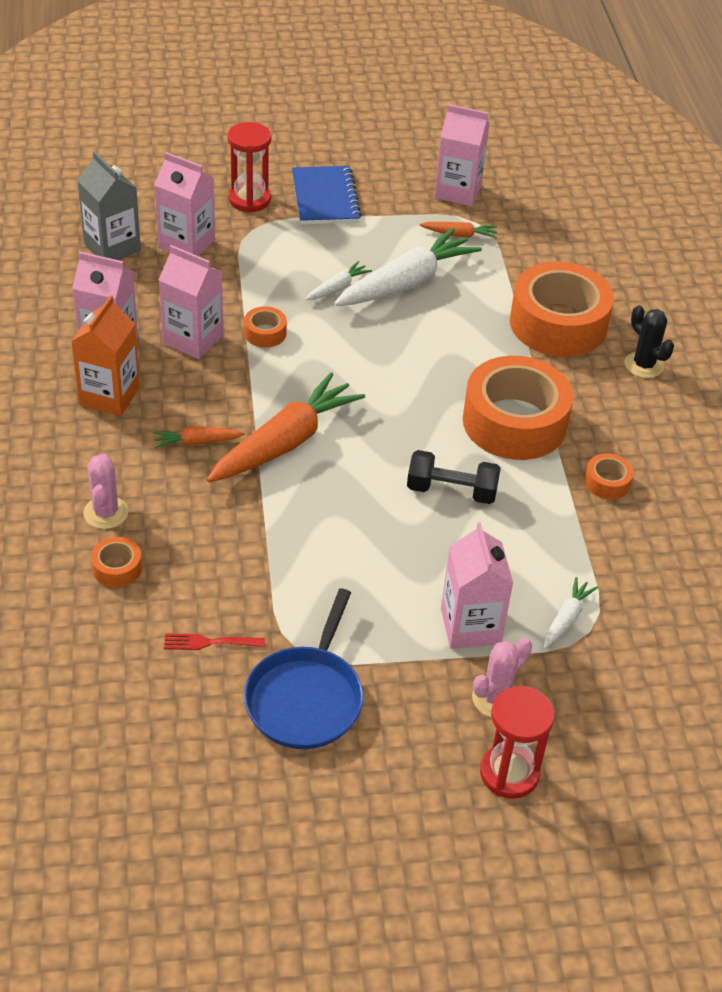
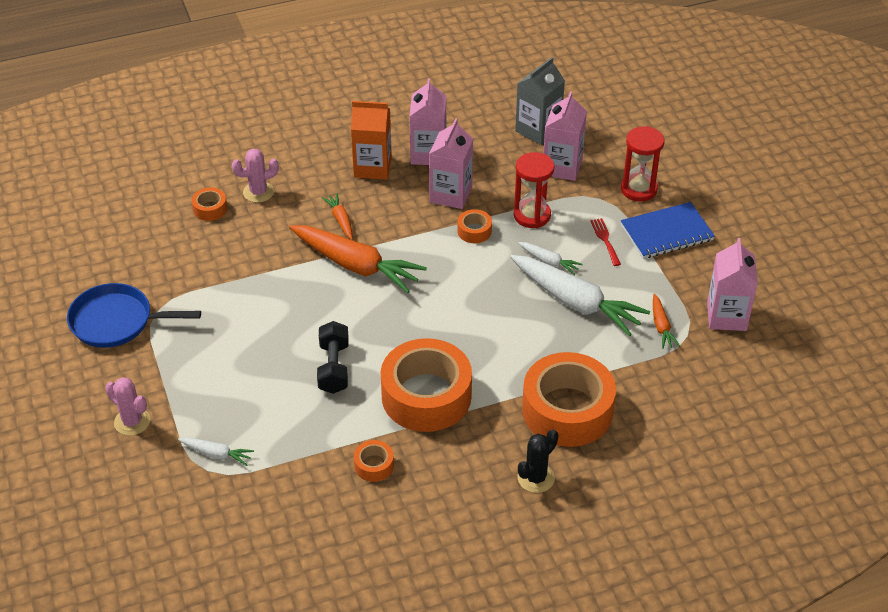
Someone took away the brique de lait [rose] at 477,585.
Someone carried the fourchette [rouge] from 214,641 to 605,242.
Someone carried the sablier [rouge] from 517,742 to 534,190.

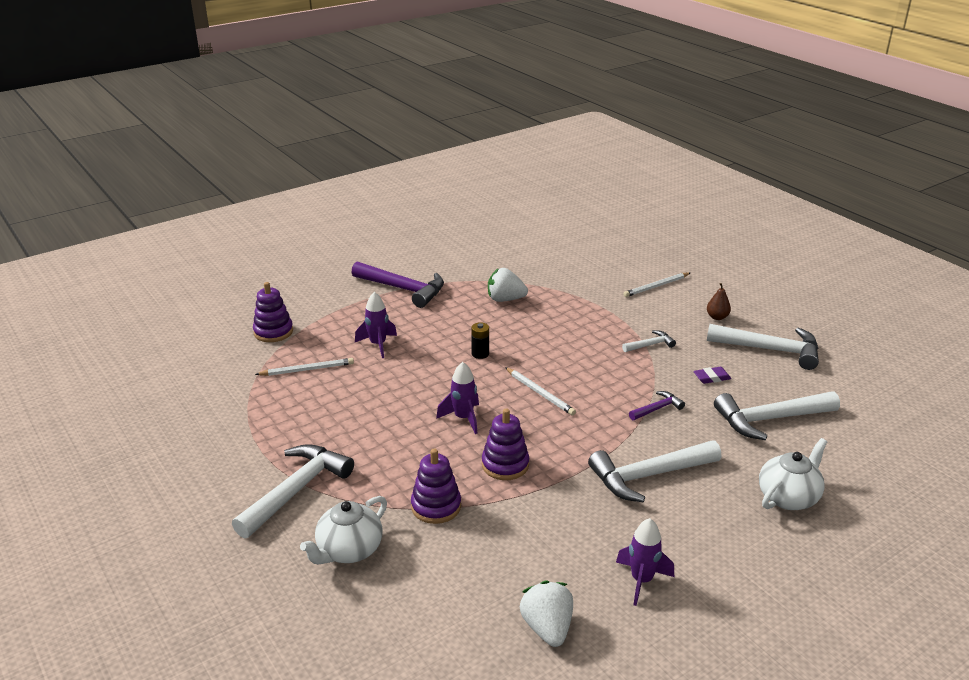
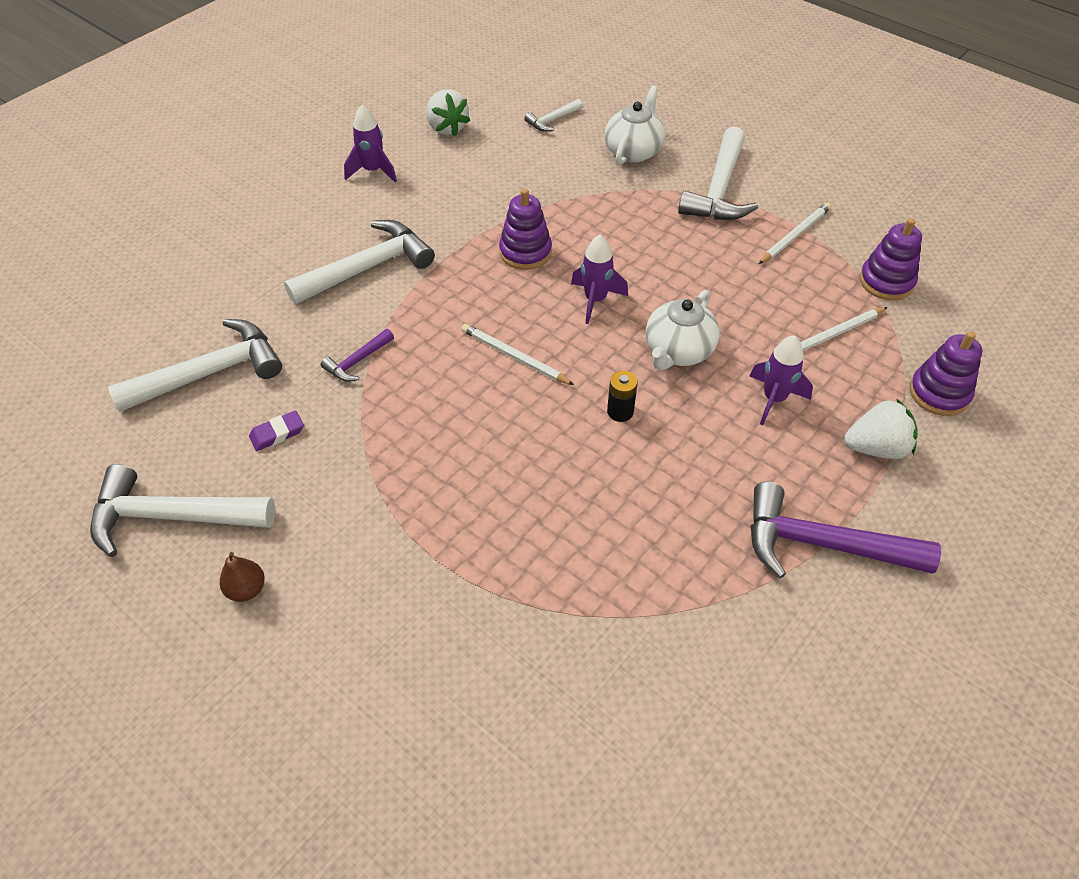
Someone carried the jouet à empiler [violet] from 436,486 to 891,259.
Someone carried the fraise [blanc] from 508,285 to 881,428.
Someone carried the marteau [blanc] from 649,341 to 553,115.
Someone carried the crayon [blanc] from 656,285 to 795,233.
Someone carried the théière [blanc] from 793,474 to 683,330.

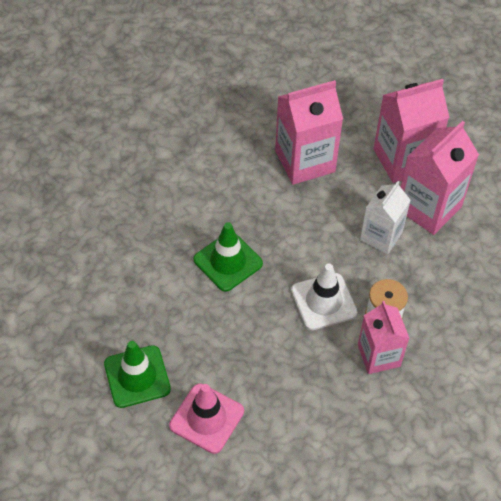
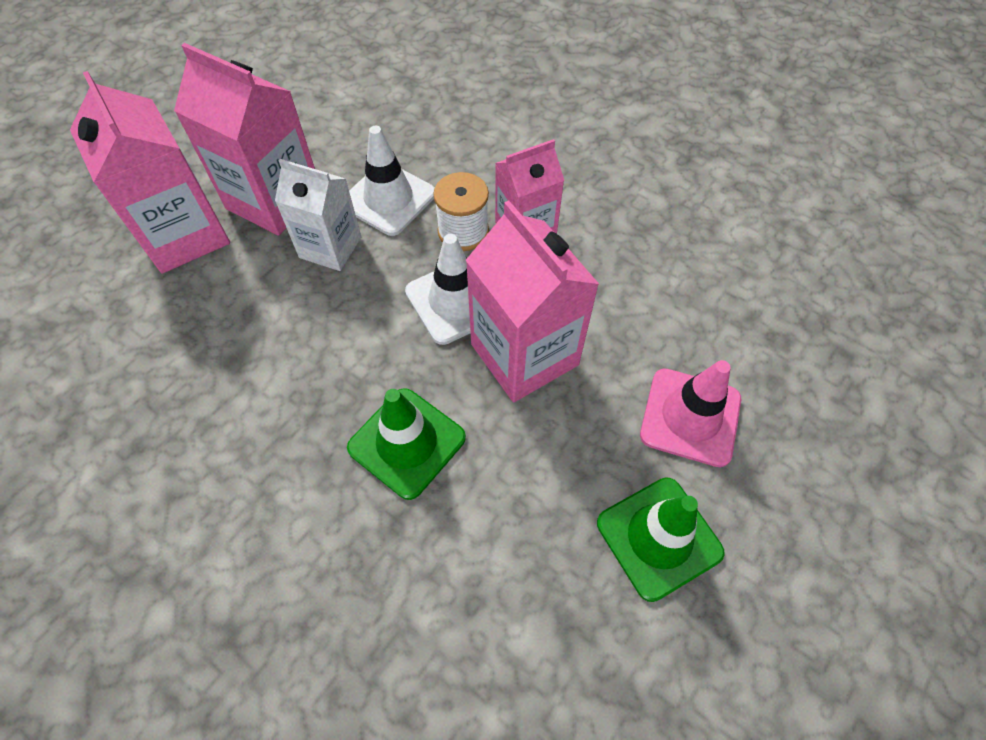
Someone put down the cône de chantier [blanc] at 392,181.
Someone carried the brique de lait [rose] from 309,132 to 532,301.

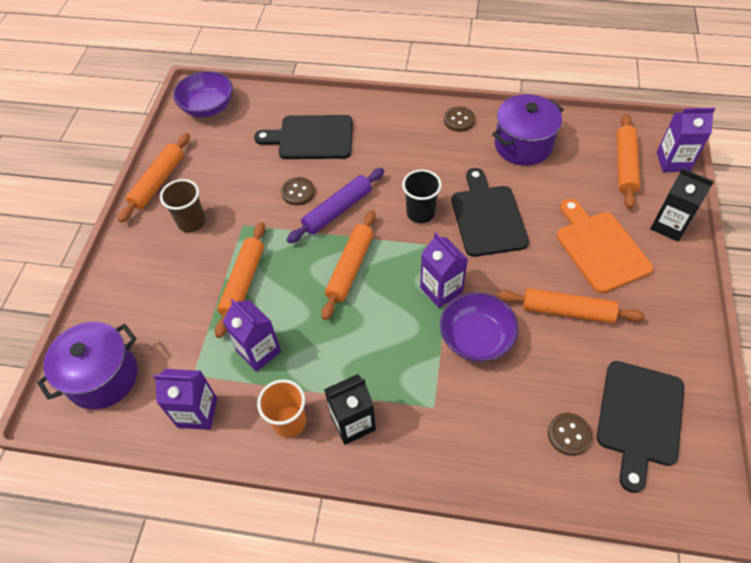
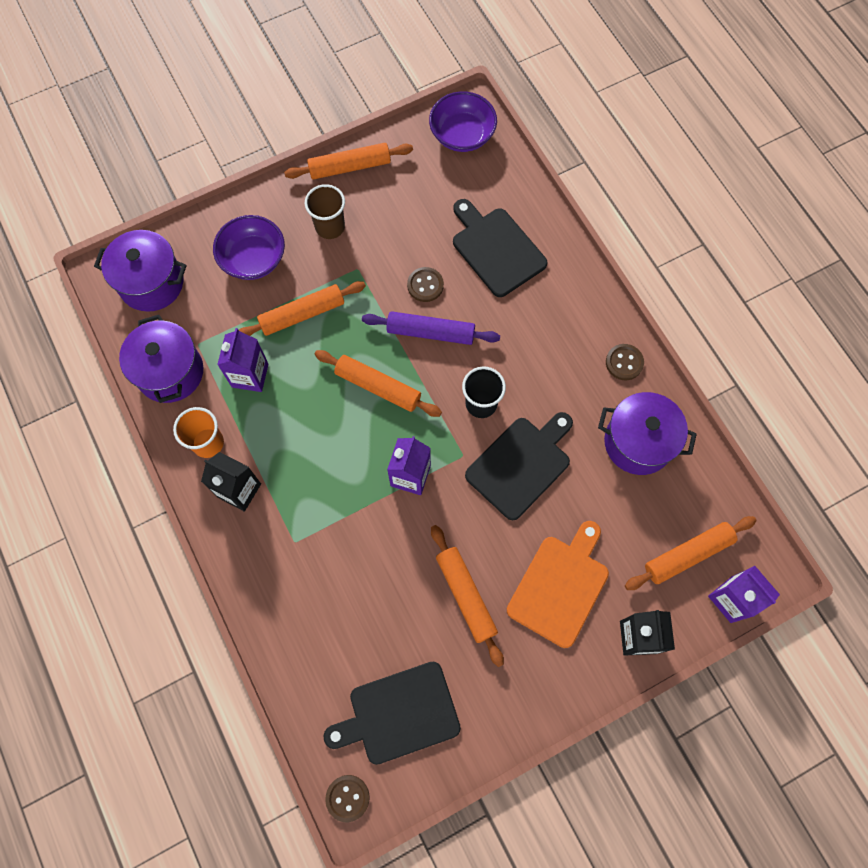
Someone carried the bol [violet] from 479,327 to 249,247.
Someone carried the bouton [marron] from 570,434 to 347,798.
Someone swapped the brique de lait [violet] at 185,399 for the marmite [violet] at 161,359.
Someone rotated the rouleau à pâtisserie [orange] at 349,265 by 45 degrees clockwise.

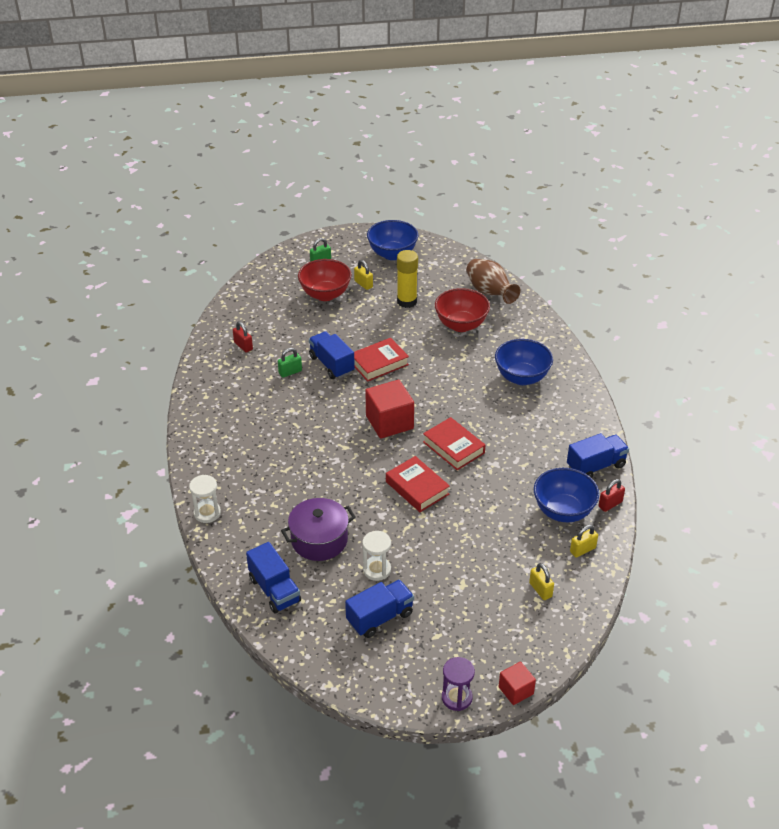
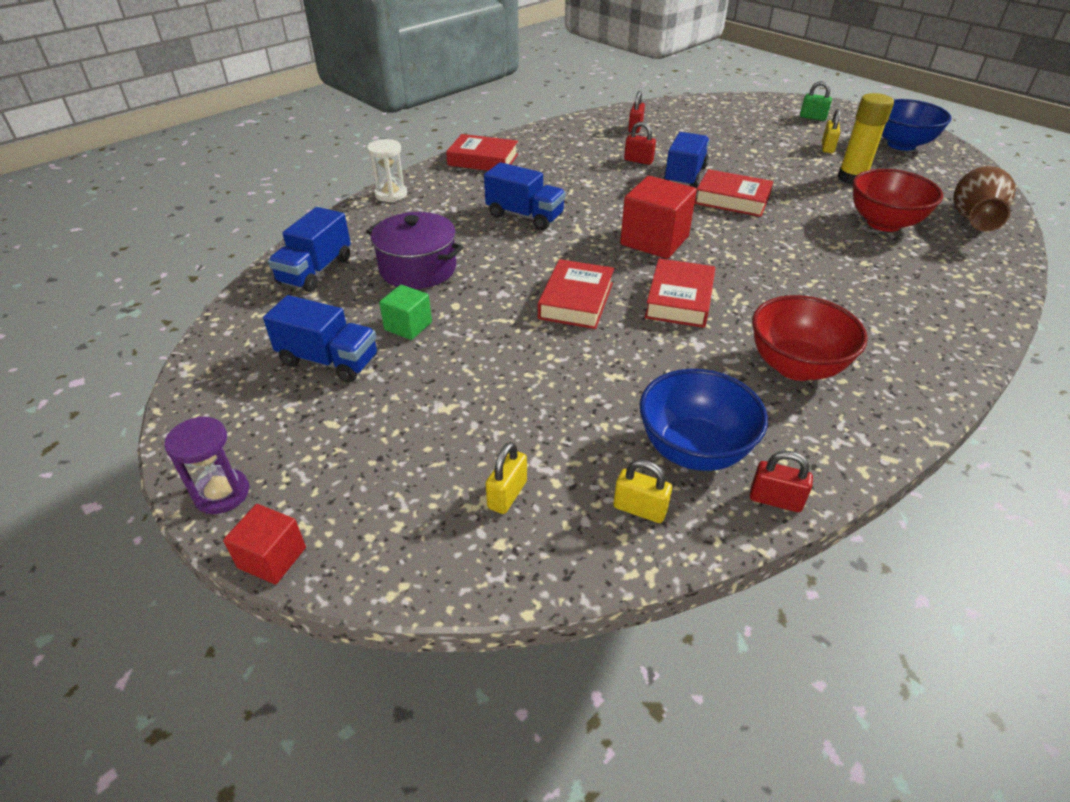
Someone took away the bol [bleu] at 524,362.
Someone put down the livre [rouge] at 482,152.
Someone carried the bol [rouge] from 325,280 to 810,338.
Someone carried the camion [bleu] from 598,455 to 525,196.
Someone swapped the sablier [blanc] at 376,556 for the cube [vert] at 405,312.
Someone repainted the cadenas [vert] at 290,363, which became the cadenas [rouge] at 640,143.

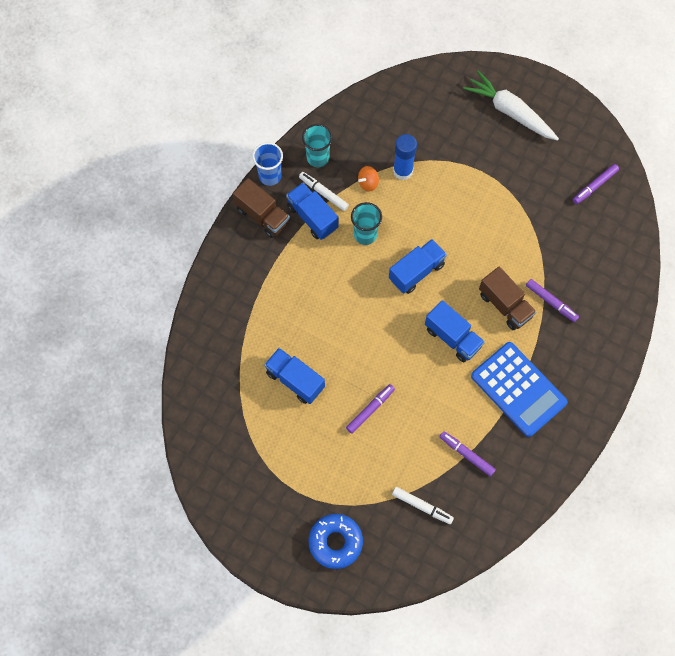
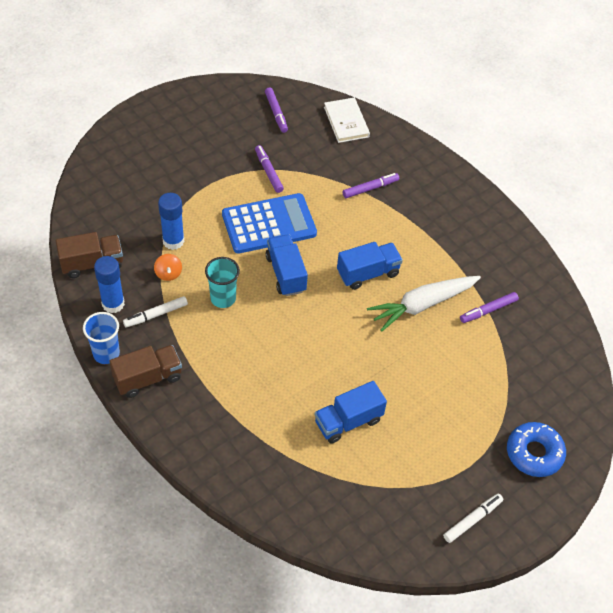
Someone took away the camion [bleu] at 312,211.
Someone put down the livre [blanc] at 347,120.
Someone carried the feutre [violet] from 370,408 to 269,169.
Someone carried the feutre [blanc] from 423,505 to 473,518.
Someone carried the carotte [blanc] from 511,106 to 424,304.
Someone carried the calculatrice [bleu] from 519,389 to 269,223.
Someone carried the camion [marron] from 507,298 to 89,255.
Someone swapped the gobelet [turquoise] at 317,145 for the bâton de colle [bleu] at 109,284.

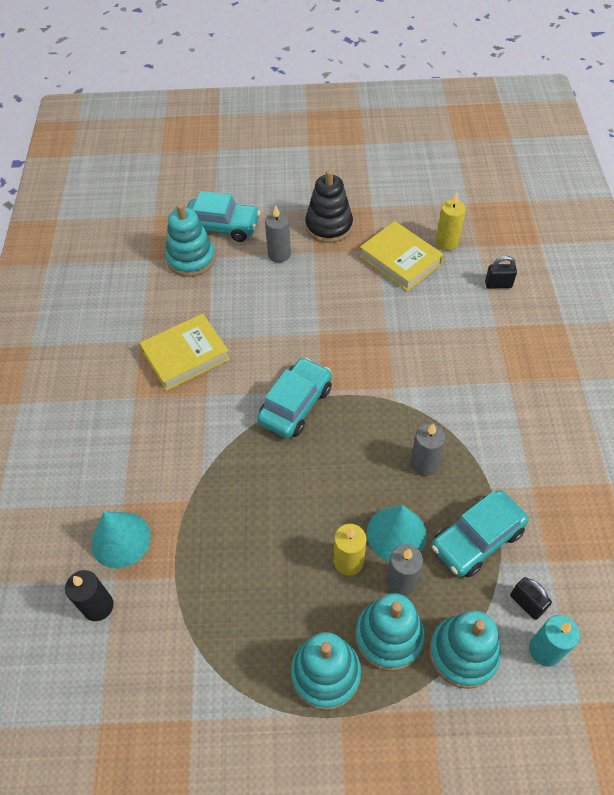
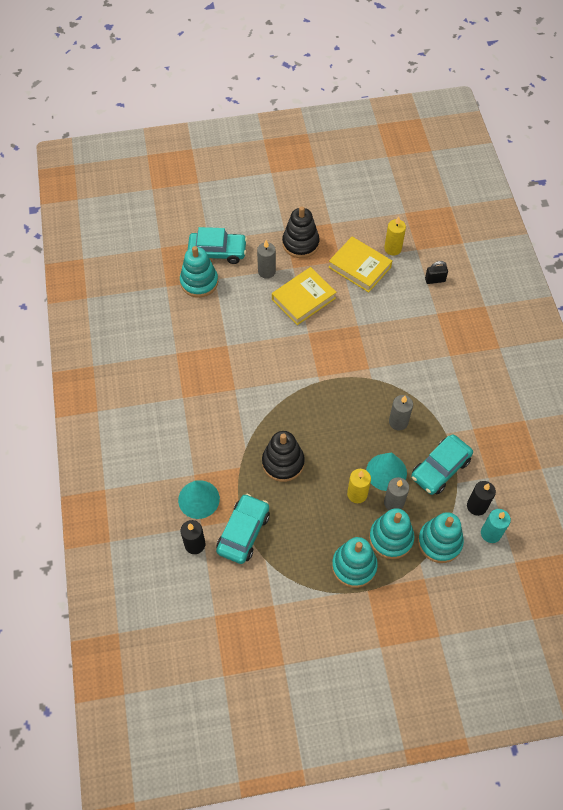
Someone put down the jouet à empiler [noir] at 283,456.
Someone carried the livre [jaune] from 185,352 to 304,296.
Someone carried the voiture [turquoise] from 294,397 to 243,529.
Someone swapped the cadenas [noir] at 531,598 for the bougie [noir] at 481,498.

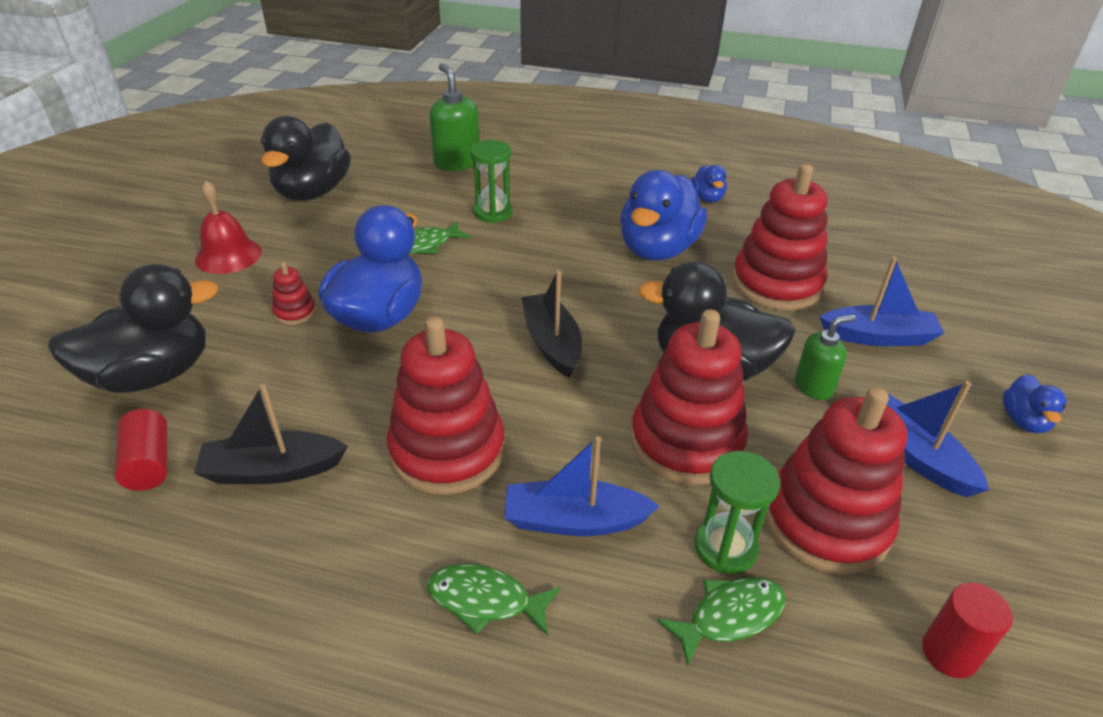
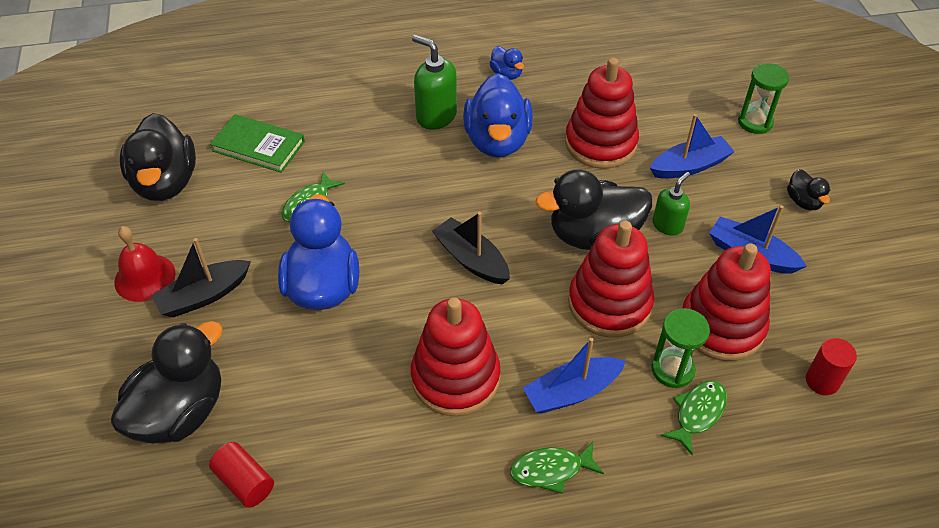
Someone took away the jouet à empiler [rouge] at 294,293.
Someone put down the livre [vert] at 257,143.
Someone carried the bateau [noir] from 271,434 to 201,277.
Someone carried the distributeur de savon [vert] from 454,117 to 434,82.
Someone carried the sablier [vert] from 491,181 to 763,98.
Someone repainted the canard [bleu] at 1035,403, which became the canard [noir] at 808,189.

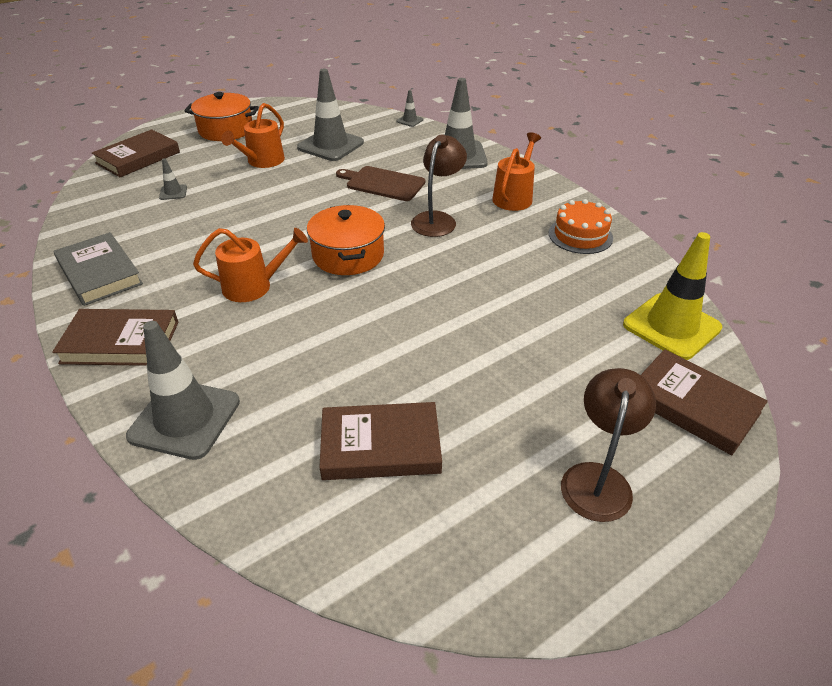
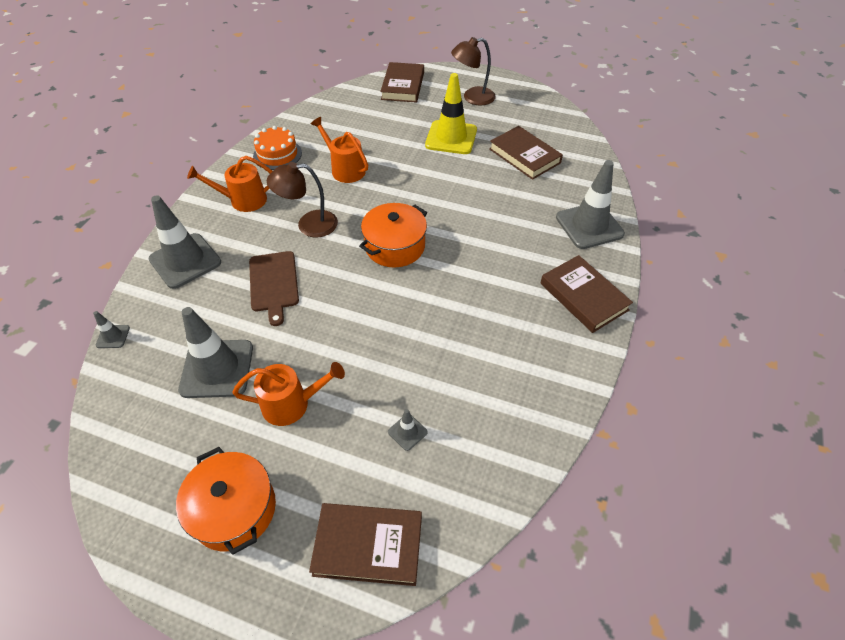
Someone took away the livre [gris] at 98,269.
Someone carried the arrosoir [orange] from 250,265 to 339,150.
Someone carried the cône de chantier [jaune] from 672,296 to 451,113.

